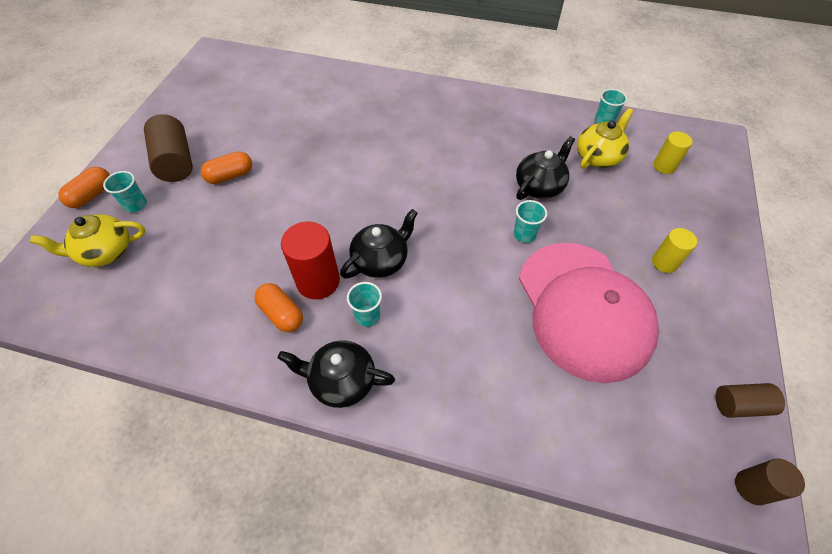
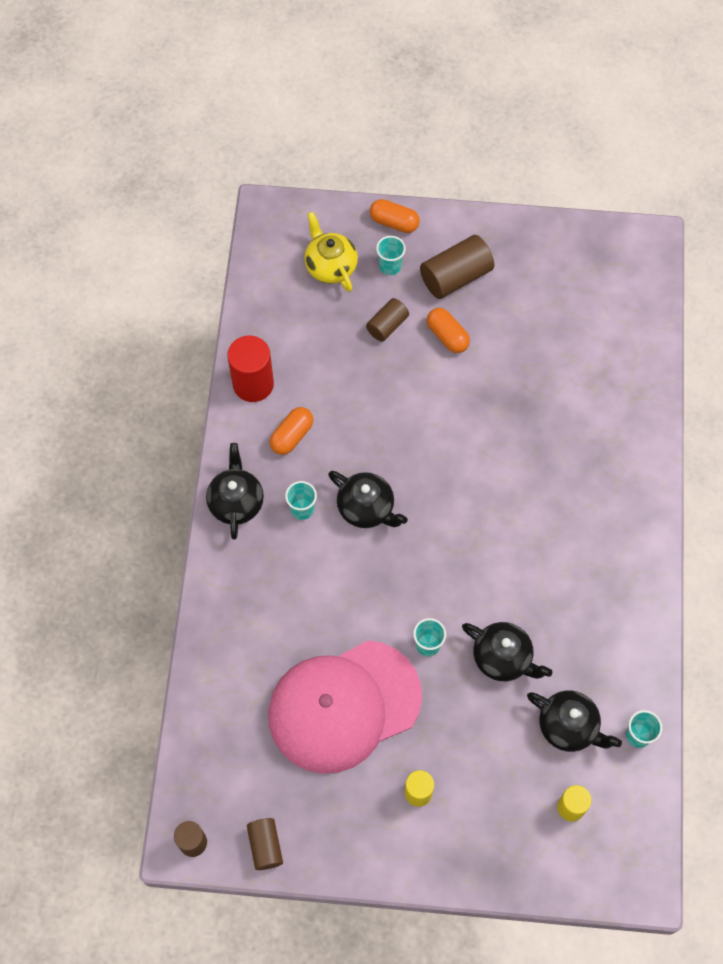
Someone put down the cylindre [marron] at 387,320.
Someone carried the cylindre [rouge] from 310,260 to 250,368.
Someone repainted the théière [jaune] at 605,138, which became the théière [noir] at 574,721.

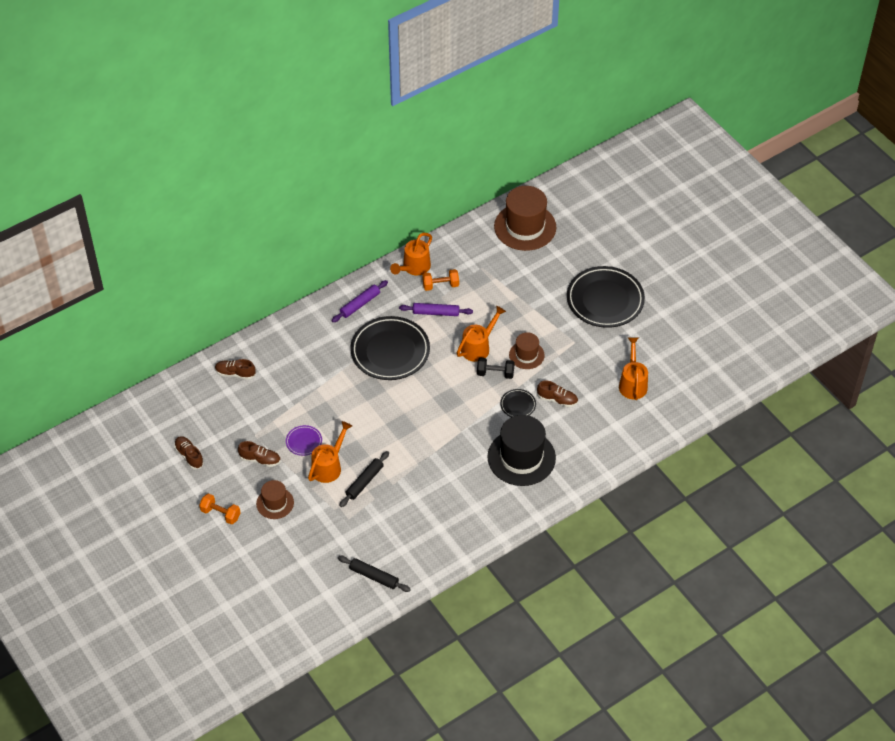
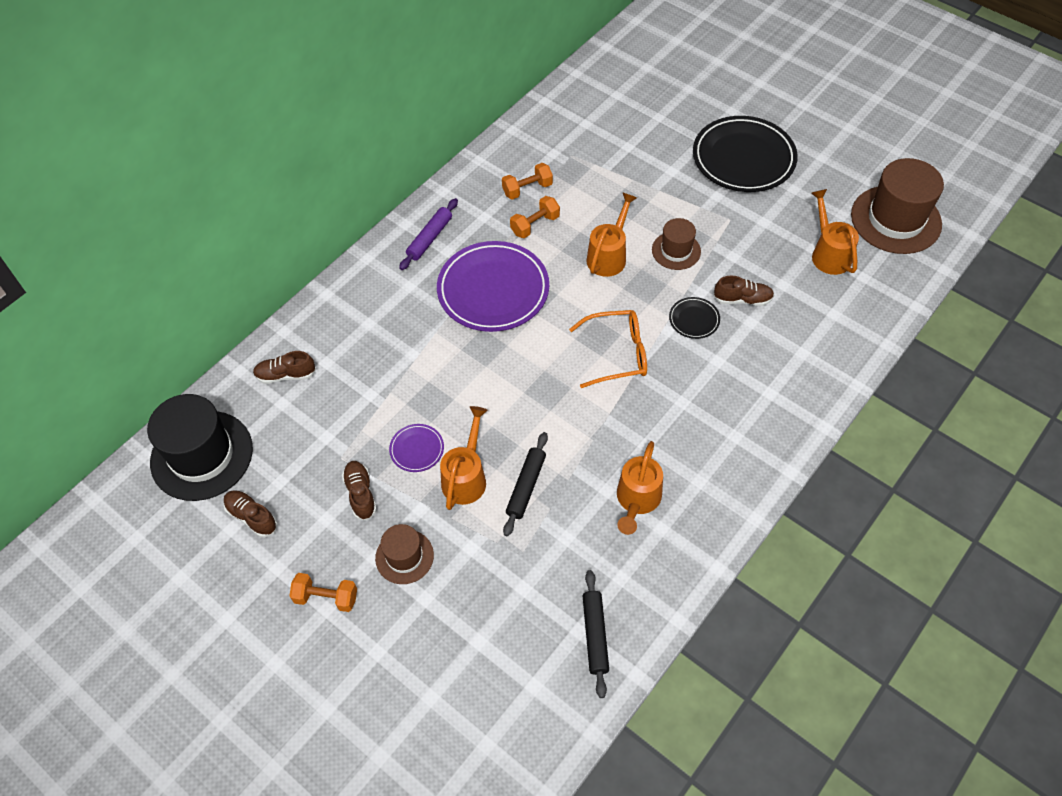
Someone took away the haltère [noir] at 496,368.
Someone put down the lunettes [orange] at 608,349.
Someone carried the arrosoir [orange] from 411,254 to 640,488.
Someone carried the chapeau [noir] from 521,450 to 200,447.
Someone carried the chapeau [marron] from 525,218 to 897,206.
Someone swapped the rouleau à pâtisserie [violet] at 436,309 for the haltère [orange] at 535,217.
Someone repainted the assiette [noir] at 390,348, which became the assiette [violet] at 493,286.
Someone rotated the chaussure [marron] at 259,454 by 105 degrees counterclockwise.
Someone rotated the rouleau à pâtisserie [noir] at 374,574 by 75 degrees clockwise.

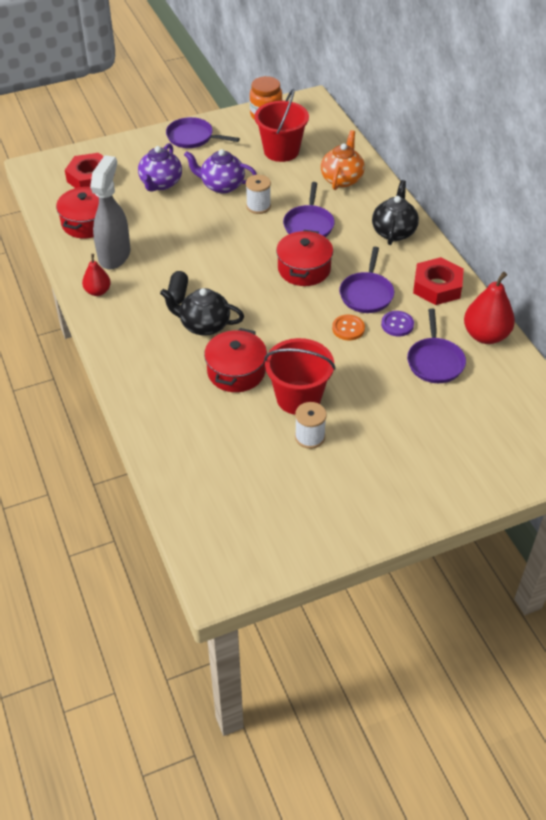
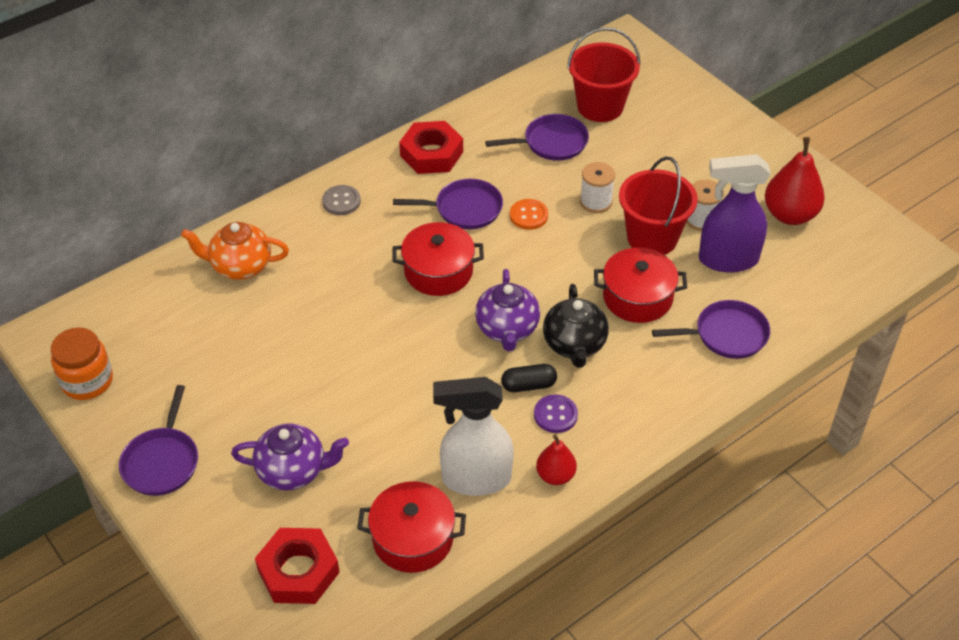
Someone put down the vaporisateur [violet] at 735,213.
Someone carried the théière [violet] from 220,171 to 507,310.
Someone carried the bobine [blanc] from 258,194 to 597,187.
Someone carried the seau [rouge] from 282,125 to 603,74.
Someone carried the poêle [violet] from 309,209 to 711,329.
Someone carried the bouton [violet] from 397,323 to 556,413.
Someone carried the poire [rouge] from 489,308 to 795,181.
Someone swapped the théière [noir] at 395,212 for the bouton [gris] at 341,200.
Someone repainted the vaporisateur [gris] at 110,212, which became the vaporisateur [blanc] at 473,436.

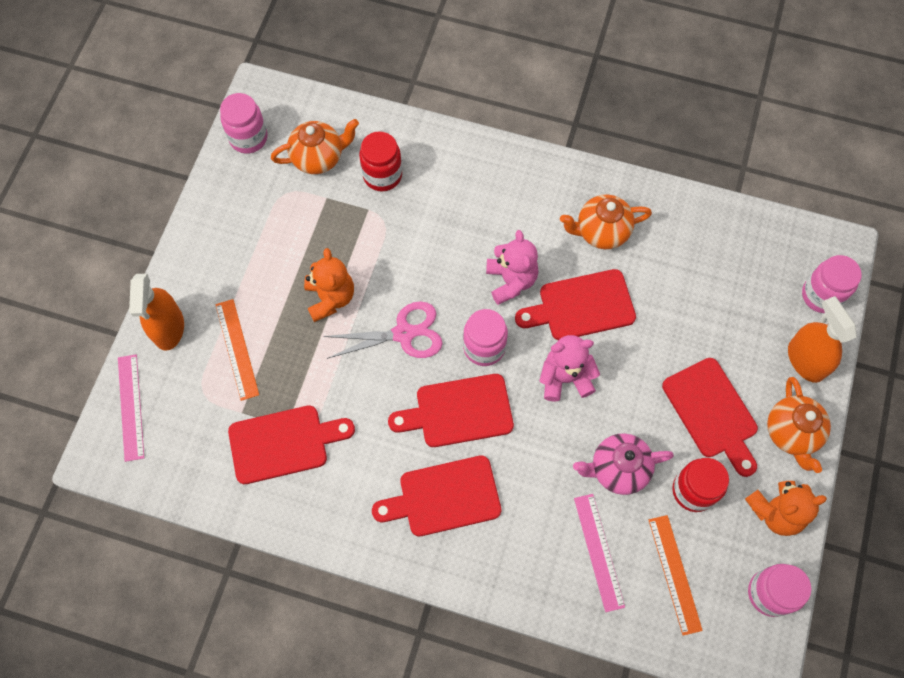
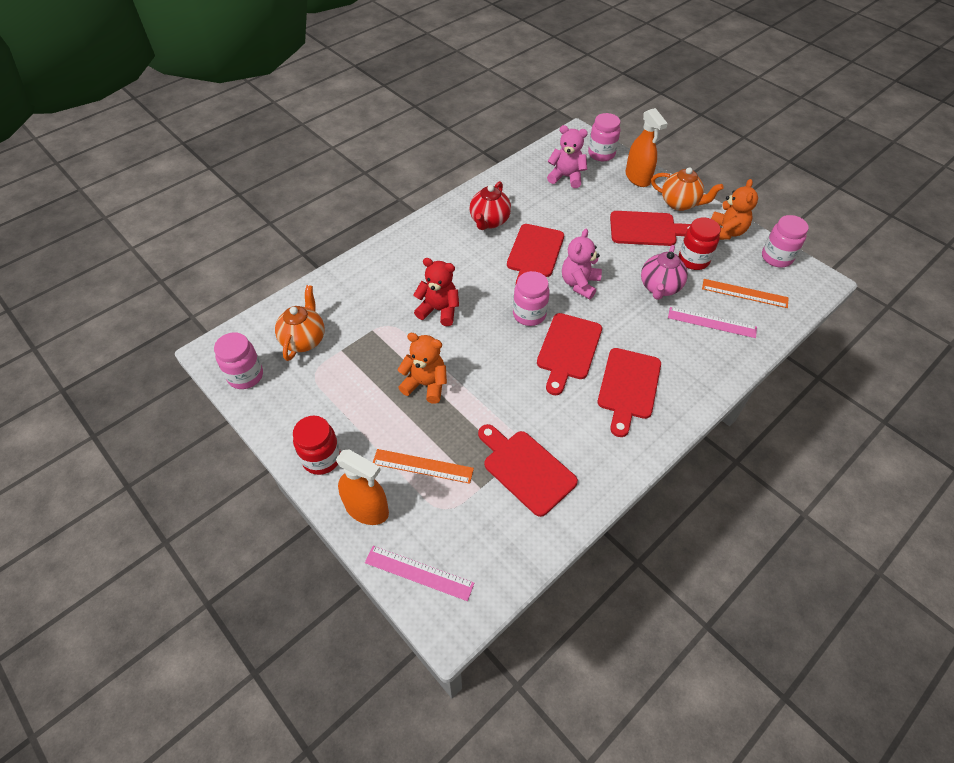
Someone took away the ciseaux [rose] at 383,330.
Someone put down the ours en peluche [rouge] at 436,292.
Someone carried the bocal [rouge] from 380,161 to 317,445.
Someone carried the ours en peluche [rose] from 512,267 to 567,156.
Someone repainted the théière [orange] at 606,222, which became the théière [rouge] at 490,205.
Someone rotated the planche à découper [rouge] at 291,444 by 60 degrees counterclockwise.
Someone rotated the vaporisateur [orange] at 822,339 by 120 degrees counterclockwise.

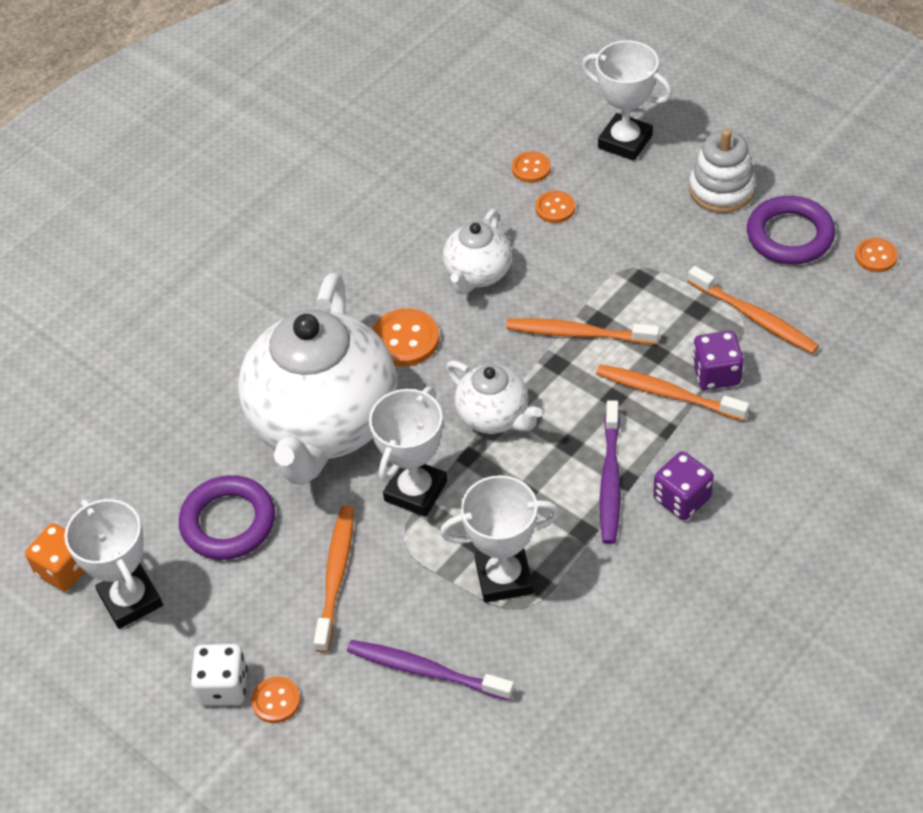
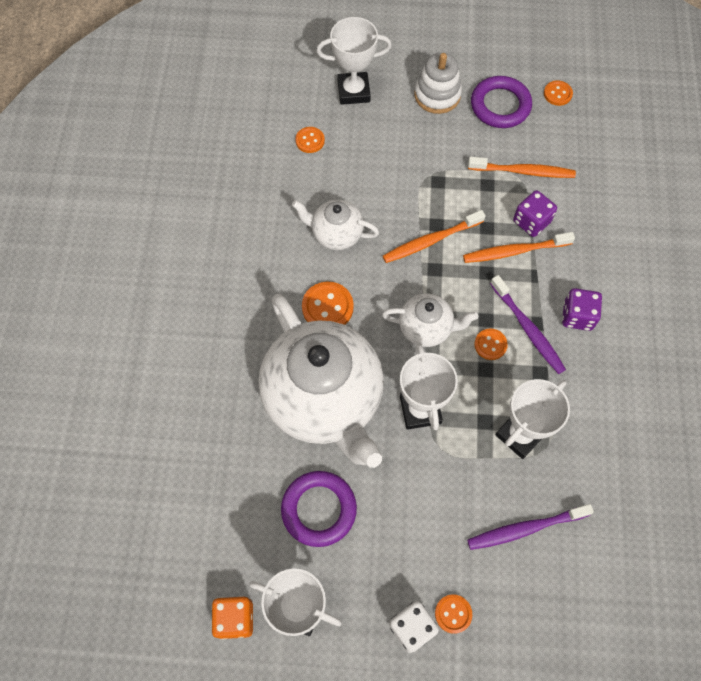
Someone took away the brosse à dents [orange] at 334,579.
Someone carried the bouton [orange] from 555,207 to 491,344.
Someone rotated the théière [blanc] at 477,251 by 120 degrees clockwise.

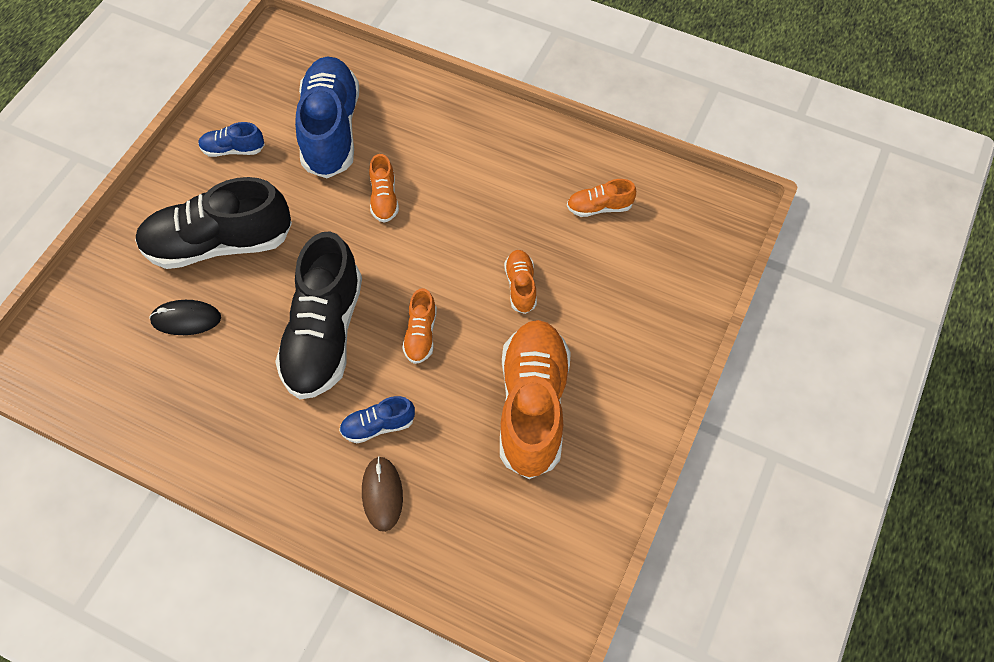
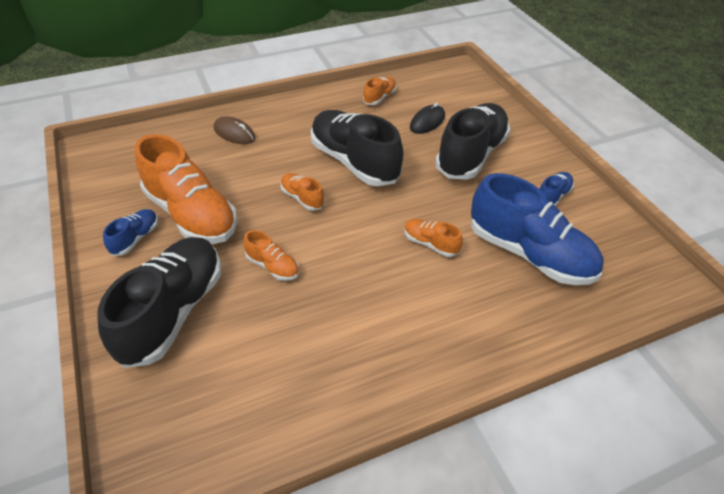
Someone put down the chaussure [noir] at 159,302.
Someone carried the chaussure [bleu] from 377,419 to 130,232.
Someone carried the chaussure [orange] from 601,198 to 380,91.

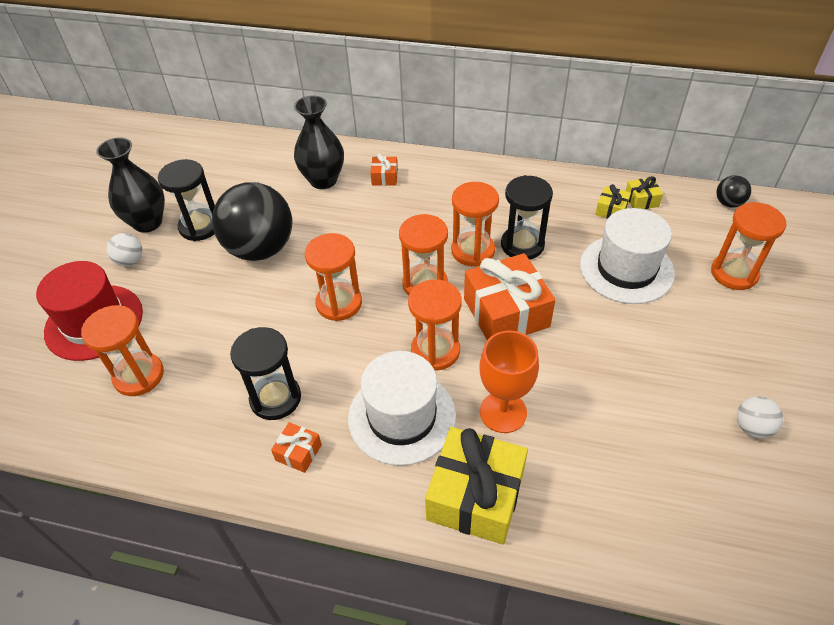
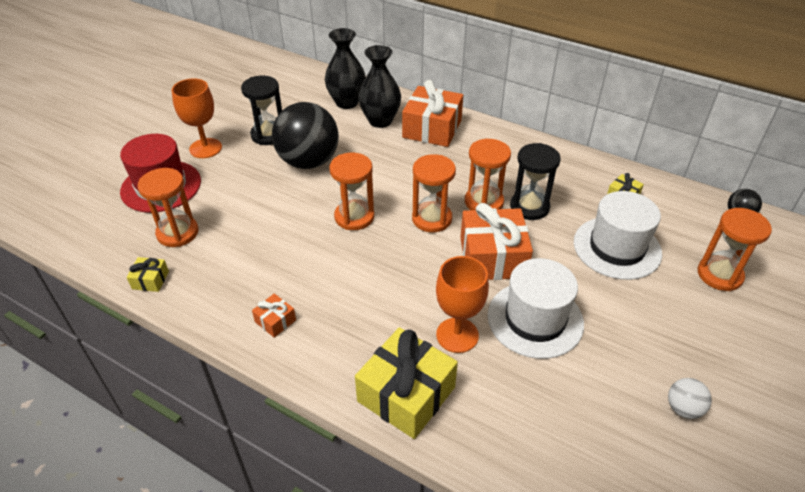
Someone took away the sablier [noir] at 265,373.
Someone took away the sablier [orange] at 435,324.
Someone carried the vase [noir] from 130,185 to 345,68.
Someone carried the chapeau [blanc] from 402,408 to 536,308.
Someone carried the cadeau [jaune] from 644,192 to 148,274.
Someone swapped the balle [blanc] at 125,249 for the verre à pied [orange] at 197,118.
Someone scaled the cadeau [orange] at 384,169 by 2.20.

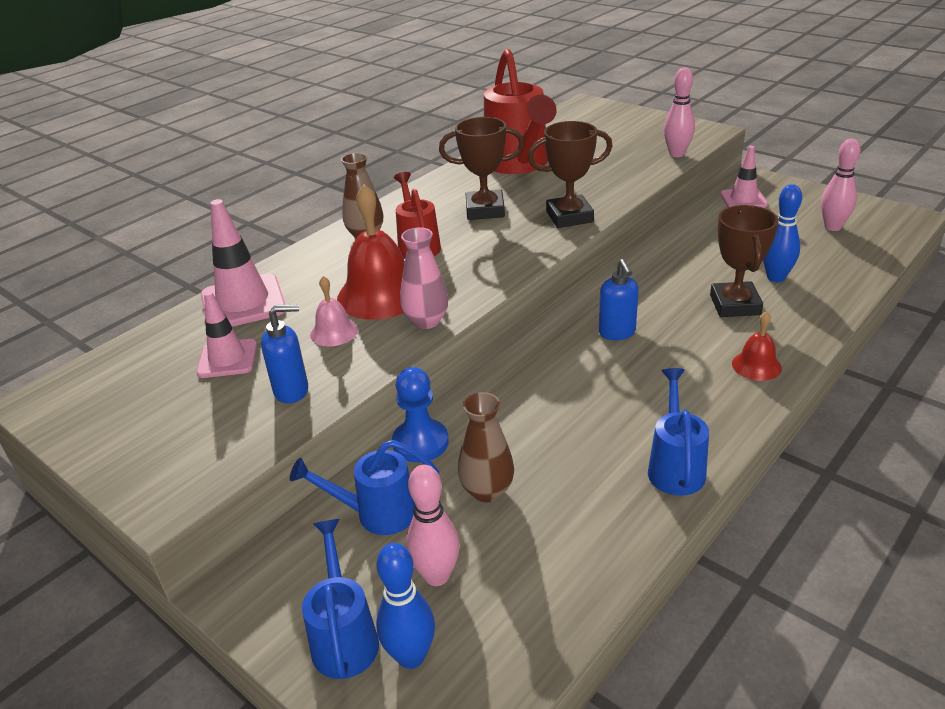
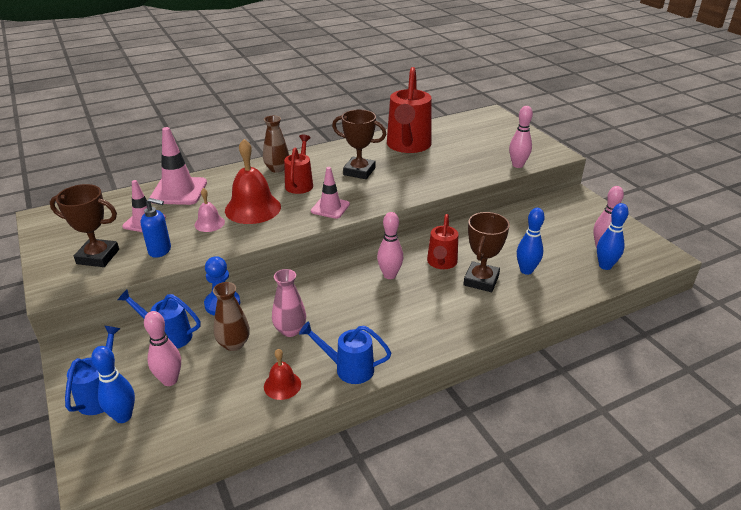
Someone put down the arrosoir [rouge] at 442,241.
Someone put down the quille [bleu] at 613,236.
Someone carried the vase [rose] from 424,278 to 289,303.
Someone carried the trophée [marron] from 570,174 to 84,225.
Someone carried the cône de chantier [rose] from 744,177 to 330,193.
Someone carried the cloche [rouge] from 757,346 to 282,374.
Someone swapped the distributeur de savon [bleu] at 619,299 for the quille [rose] at 390,245.
Someone rotated the arrosoir [bleu] at 678,432 by 105 degrees counterclockwise.

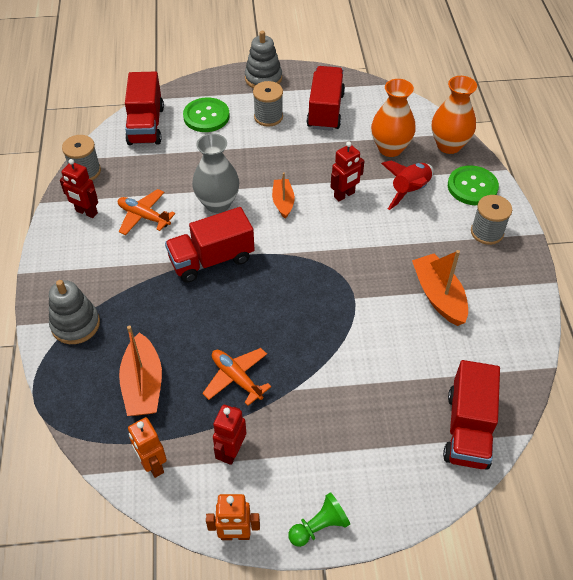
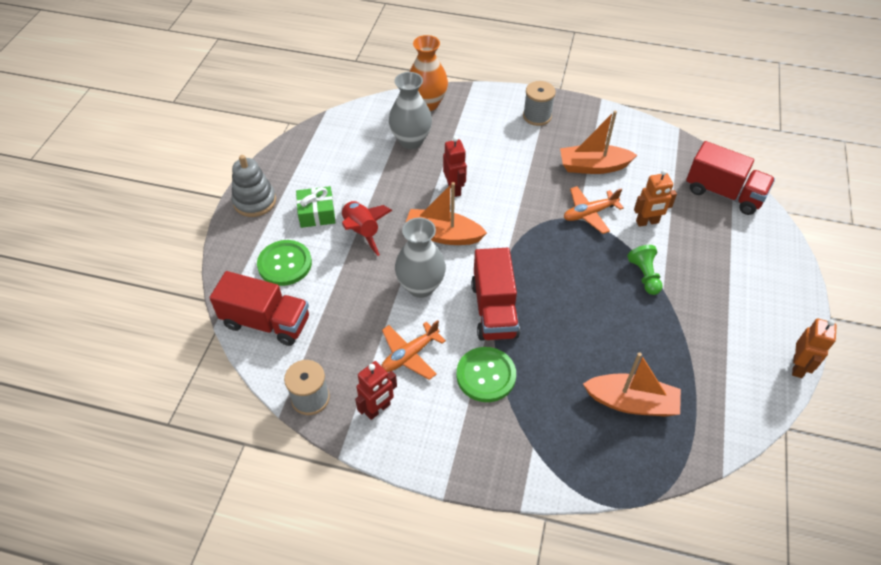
Someone took away the jouet à empiler [gris] at 74,312.
Someone took away the robot [rouge] at 229,435.
Someone took away the camion [rouge] at 326,98.
Someone carried the robot [orange] from 147,447 to 655,198.
Someone carried the avion [orange] from 236,377 to 594,210.
Someone carried the pion [vert] from 319,519 to 644,270.
Someone carried the fusée [rouge] from 407,185 to 367,228.
Someone carried the bouton [vert] from 473,185 to 486,374.
Someone swapped the bobine [gris] at 268,104 for the cadeau [vert] at 316,207.
Someone repainted the vase [orange] at 393,118, which became the vase [gris] at 410,110.
Someone scaled the bateau [orange] at 283,195 by 1.59.

